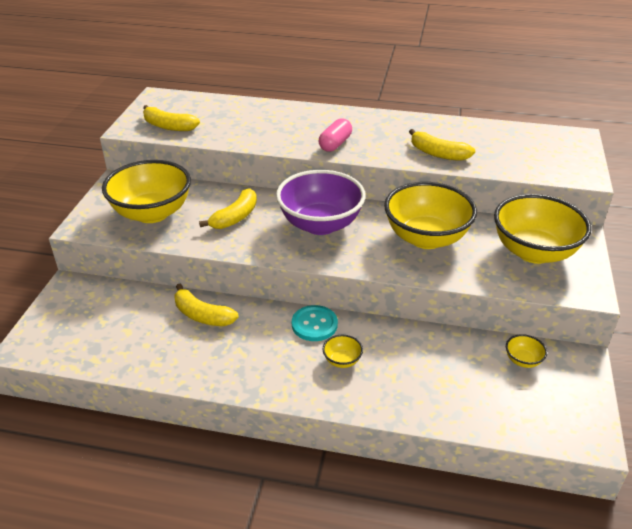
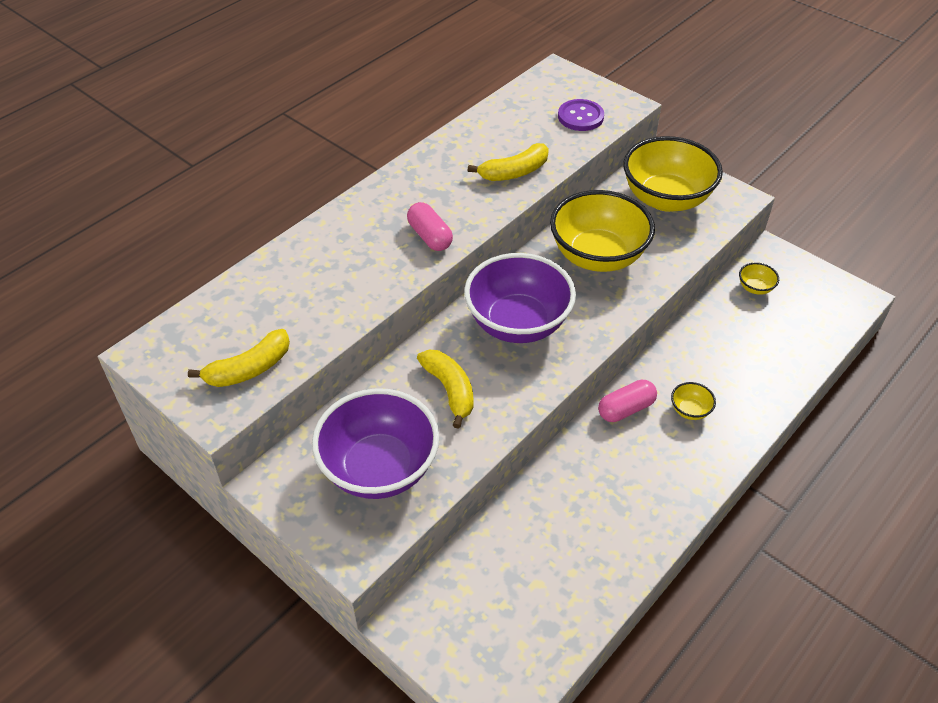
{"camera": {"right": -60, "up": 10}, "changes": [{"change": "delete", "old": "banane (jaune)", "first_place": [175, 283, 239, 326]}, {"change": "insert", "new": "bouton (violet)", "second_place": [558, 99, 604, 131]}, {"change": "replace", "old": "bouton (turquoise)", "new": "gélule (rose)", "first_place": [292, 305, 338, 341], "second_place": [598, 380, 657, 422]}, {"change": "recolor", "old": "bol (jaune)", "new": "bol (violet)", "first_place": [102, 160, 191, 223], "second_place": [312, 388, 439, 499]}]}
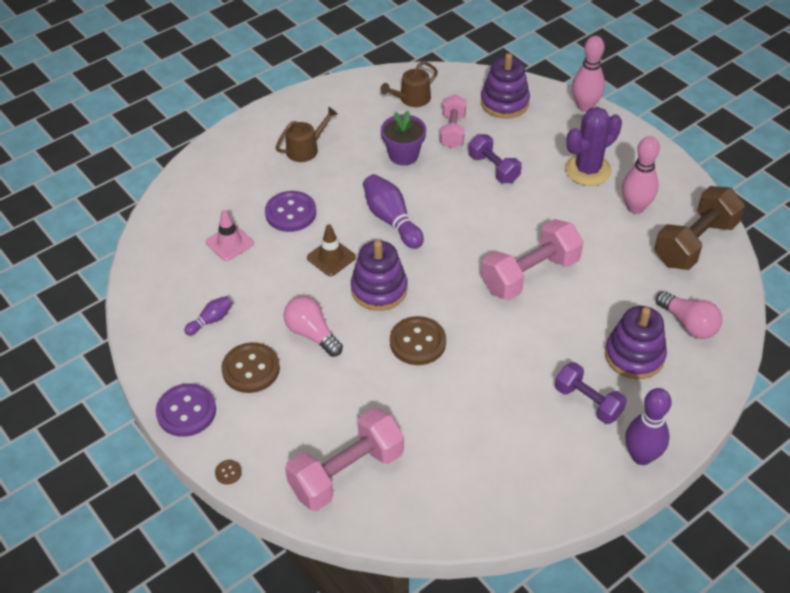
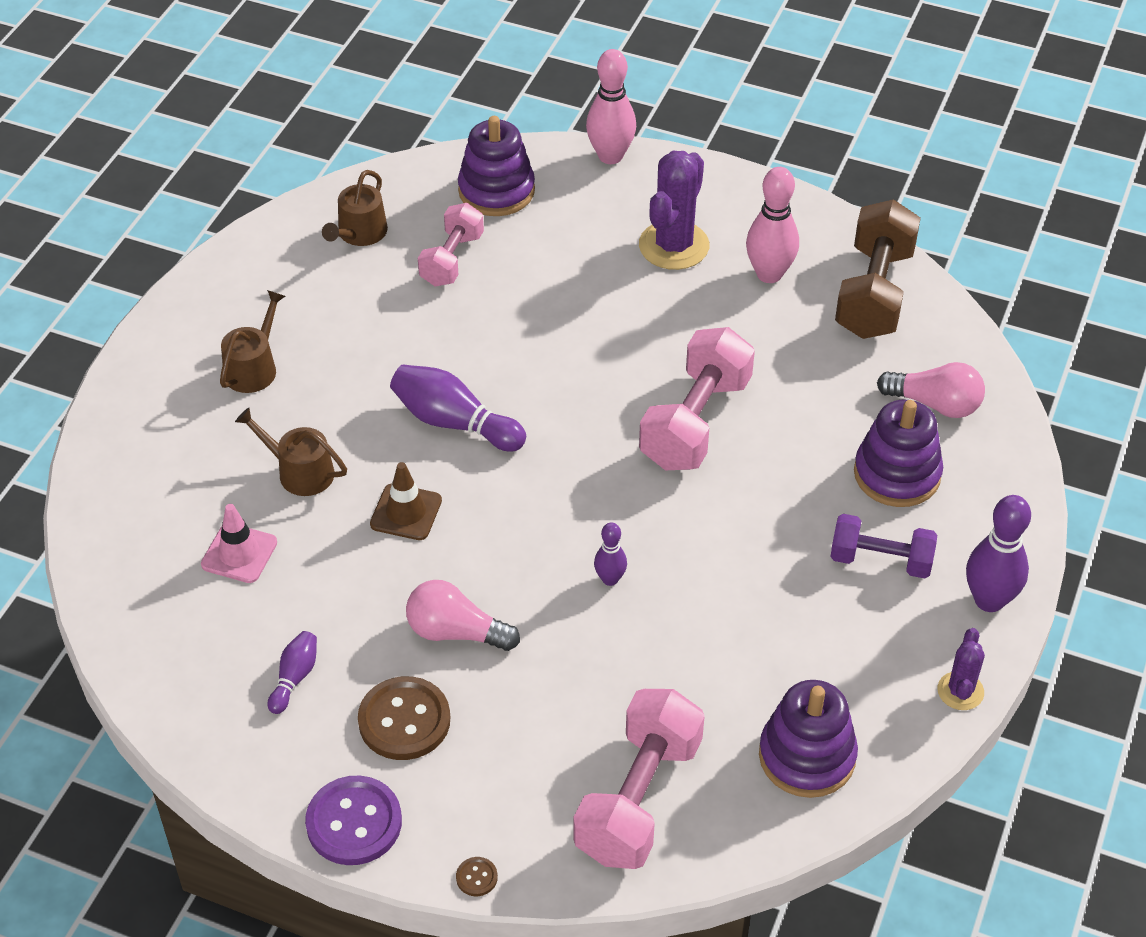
{"camera": {"right": -30, "up": 0}, "changes": [{"change": "delete", "old": "pot de fleurs (violet)", "first_place": [381, 111, 426, 166]}, {"change": "delete", "old": "haltère (violet)", "first_place": [468, 134, 522, 183]}, {"change": "insert", "new": "cactus (violet)", "second_place": [937, 628, 985, 710]}, {"change": "move", "old": "jouet à empiler (violet)", "first_place": [351, 240, 408, 311], "second_place": [759, 680, 858, 798]}, {"change": "replace", "old": "bouton (violet)", "new": "arrosoir (marron)", "first_place": [265, 191, 316, 232], "second_place": [235, 408, 347, 496]}, {"change": "replace", "old": "bouton (marron)", "new": "quille (violet)", "first_place": [390, 316, 446, 365], "second_place": [594, 522, 627, 586]}, {"change": "rotate", "old": "haltère (rose)", "first_place": [440, 94, 467, 148], "second_place": [418, 203, 484, 286], "degrees": 45}]}
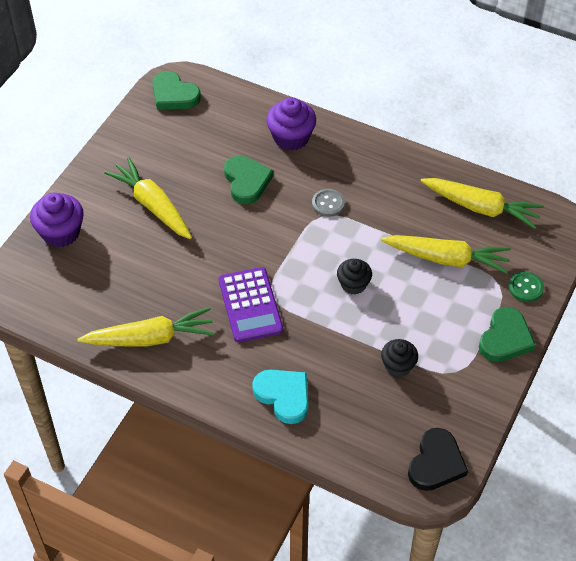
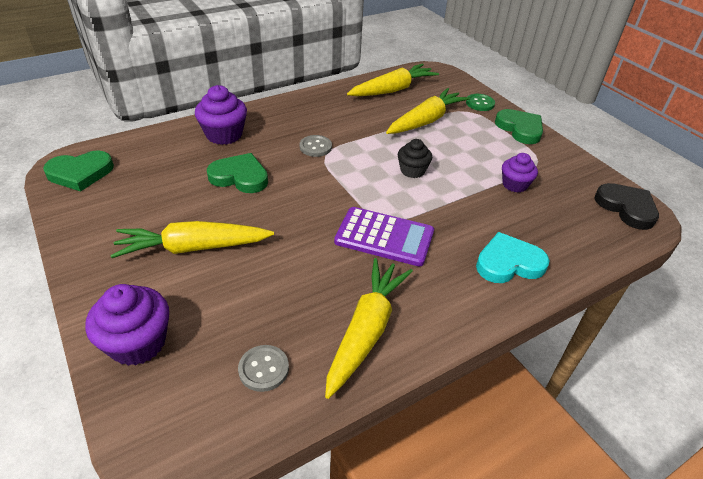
{"camera": {"right": -60, "up": -10}, "changes": [{"change": "insert", "new": "bouton (gris)", "second_place": [238, 345, 289, 392]}, {"change": "recolor", "old": "muffin (noir)", "new": "muffin (violet)", "first_place": [381, 339, 418, 377], "second_place": [502, 153, 538, 193]}]}
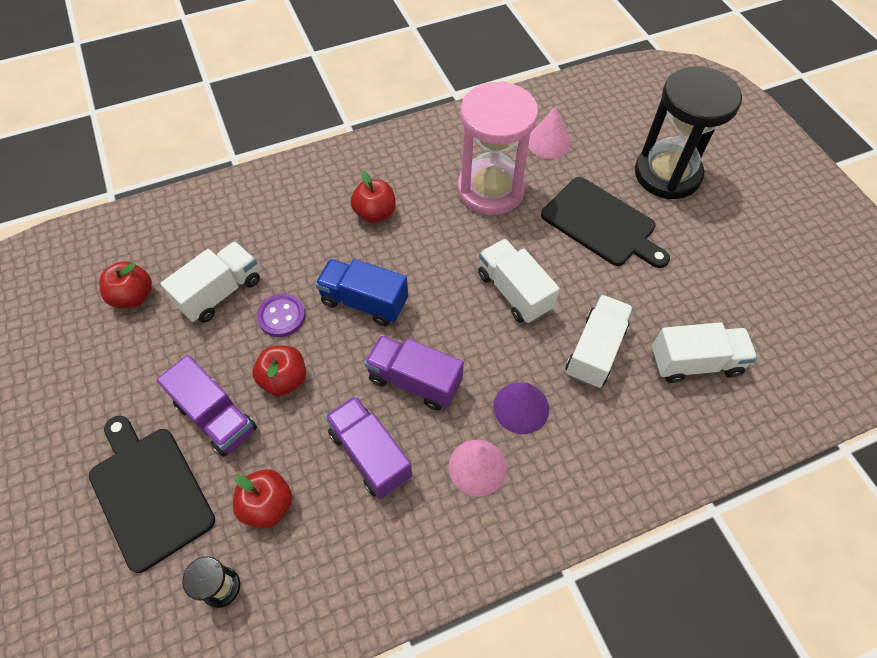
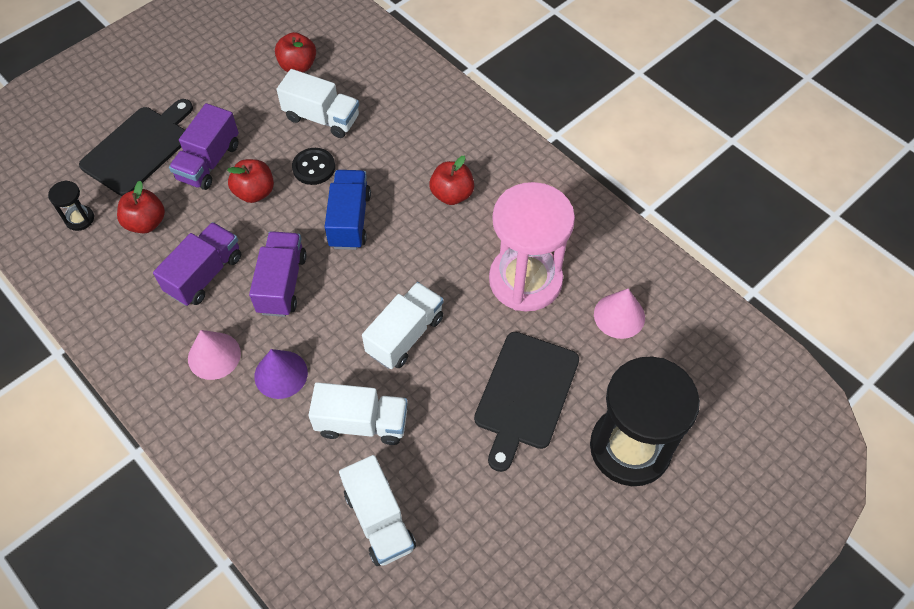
{"camera": {"right": 70, "up": 0}, "changes": [{"change": "recolor", "old": "bouton (violet)", "new": "bouton (noir)", "first_place": [257, 293, 306, 337], "second_place": [292, 148, 335, 185]}]}
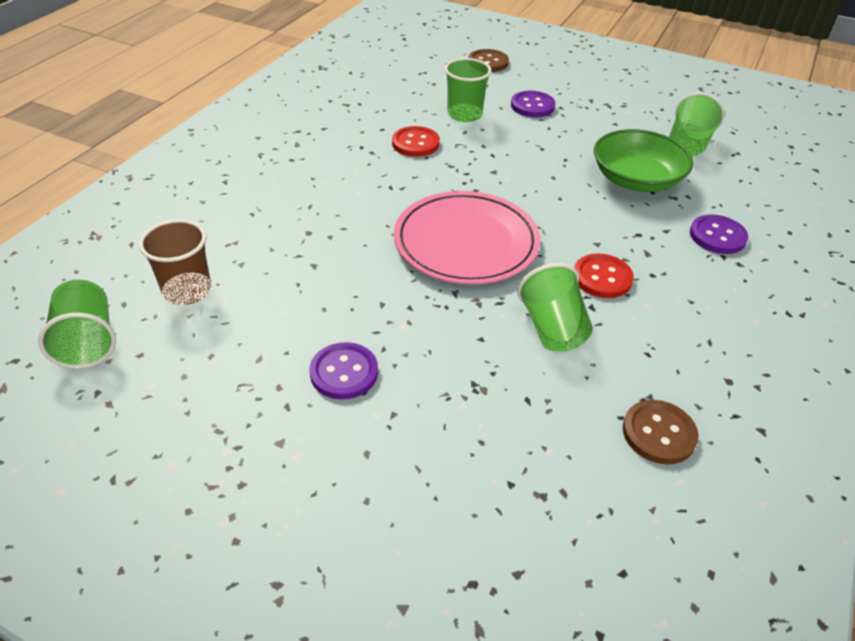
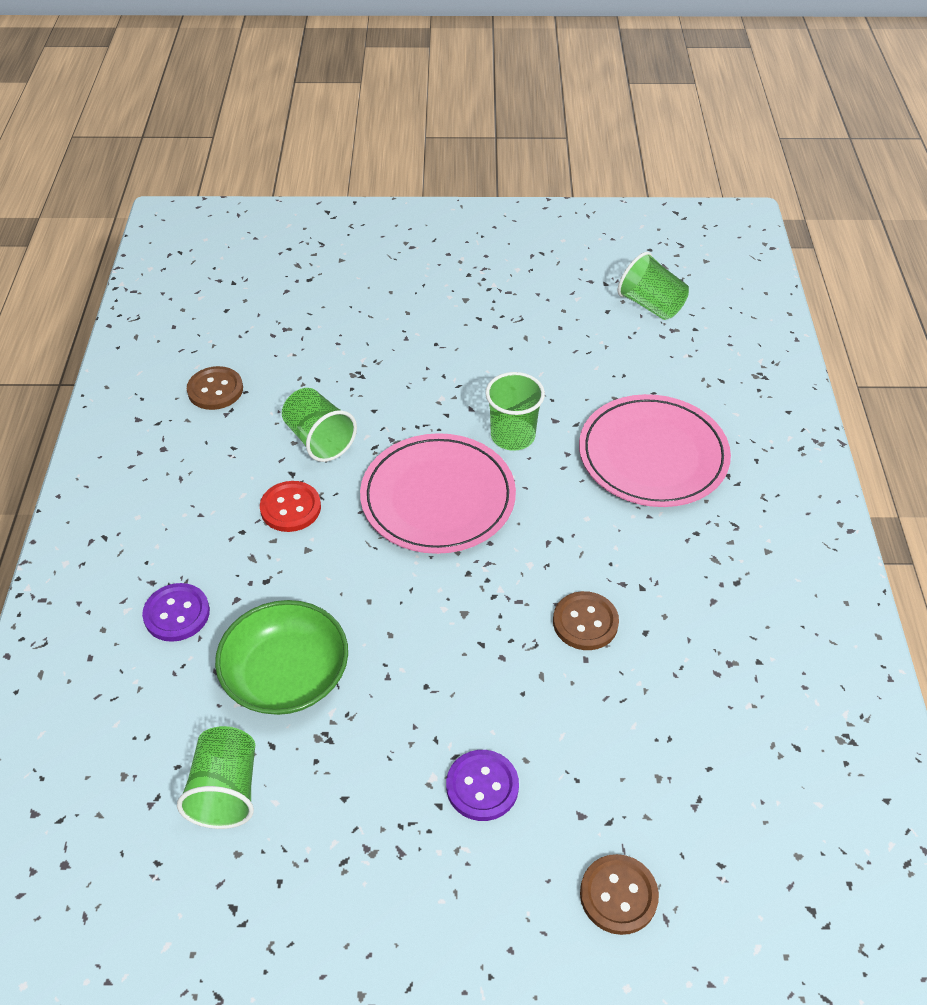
{"camera": {"right": 155, "up": 5}, "changes": [{"change": "delete", "old": "gobelet (marron)", "first_place": [139, 219, 212, 305]}, {"change": "delete", "old": "bouton (violet)", "first_place": [309, 342, 378, 399]}, {"change": "insert", "new": "assiette (rose)", "second_place": [579, 394, 731, 507]}, {"change": "move", "old": "gobelet (vert)", "first_place": [445, 58, 492, 122], "second_place": [485, 372, 545, 451]}, {"change": "recolor", "old": "bouton (rouge)", "new": "bouton (marron)", "first_place": [392, 126, 440, 157], "second_place": [553, 591, 619, 650]}]}
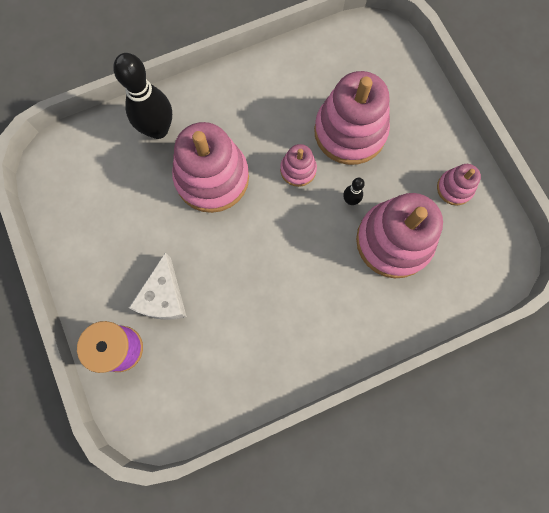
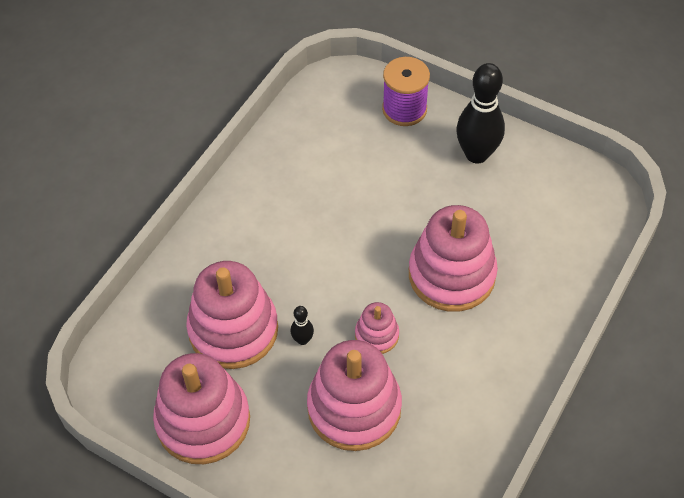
{"camera": {"right": 145, "up": -20}, "changes": [{"change": "delete", "old": "fromage (blanc)", "first_place": [129, 252, 187, 320]}, {"change": "move", "old": "quille (noir)", "first_place": [113, 53, 172, 139], "second_place": [456, 63, 505, 163]}, {"change": "resize", "old": "jouet à empiler (rose)", "first_place": [437, 164, 481, 206], "second_place": [153, 353, 250, 464], "factor": 2.04}]}
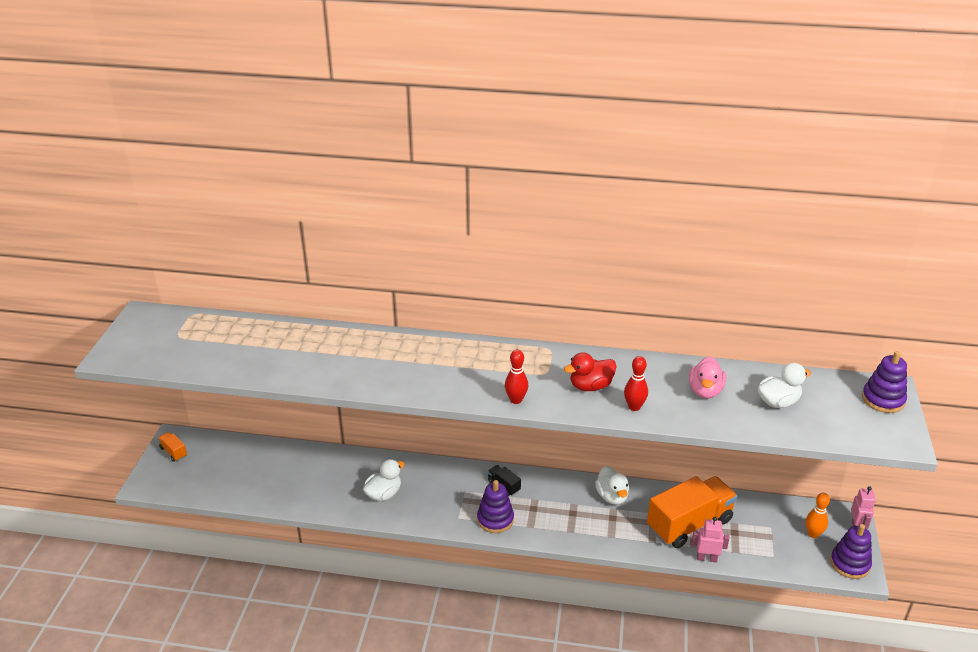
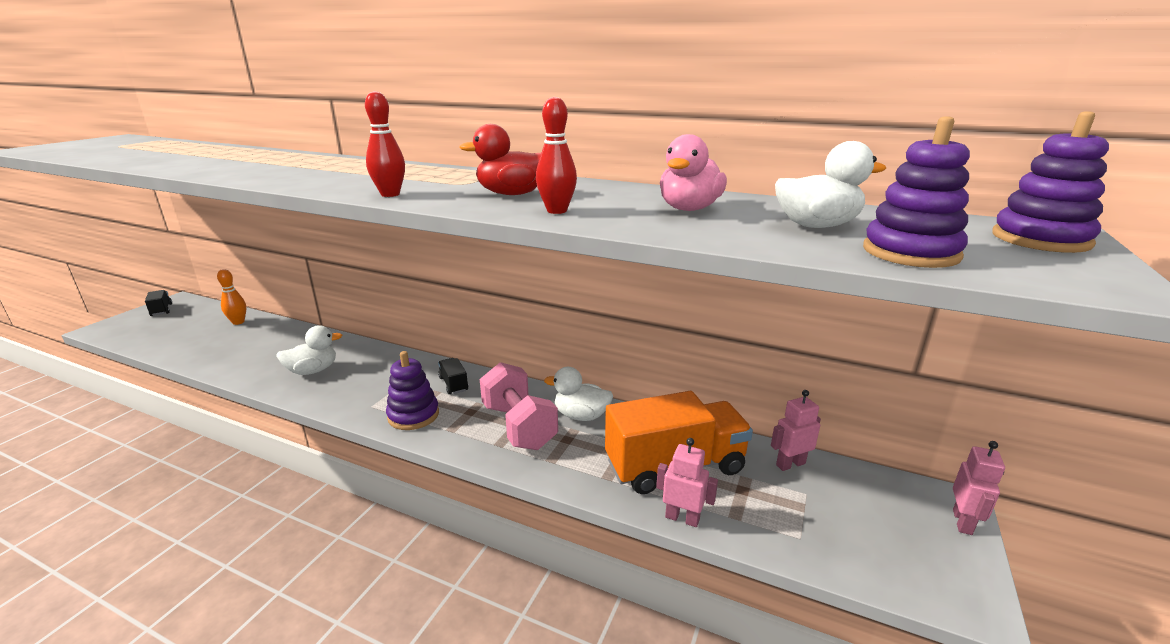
{"camera": {"right": 15, "up": -10}, "changes": [{"change": "insert", "new": "haltère (rose)", "second_place": [480, 362, 558, 450]}, {"change": "insert", "new": "robot (rose)", "second_place": [771, 390, 821, 471]}, {"change": "move", "old": "quille (orange)", "first_place": [806, 493, 830, 538], "second_place": [217, 269, 246, 325]}, {"change": "move", "old": "jouet à empiler (violet)", "first_place": [830, 524, 872, 579], "second_place": [863, 116, 970, 268]}, {"change": "recolor", "old": "camion (orange)", "new": "camion (noir)", "first_place": [158, 432, 187, 462], "second_place": [145, 290, 172, 316]}, {"change": "rotate", "old": "canard (blanc)", "first_place": [595, 466, 629, 505], "second_place": [544, 367, 613, 421], "degrees": 105}]}
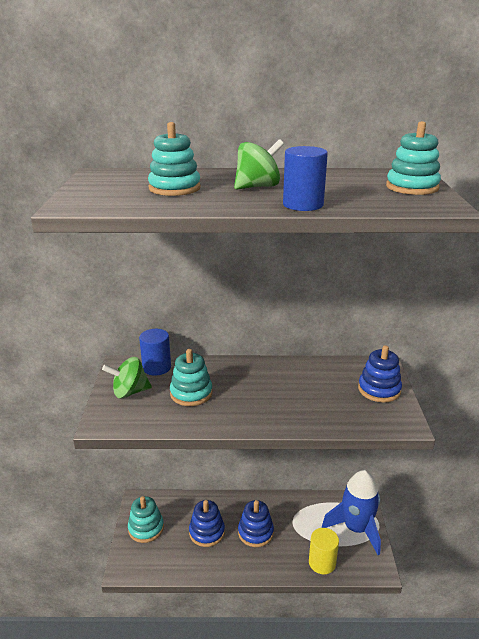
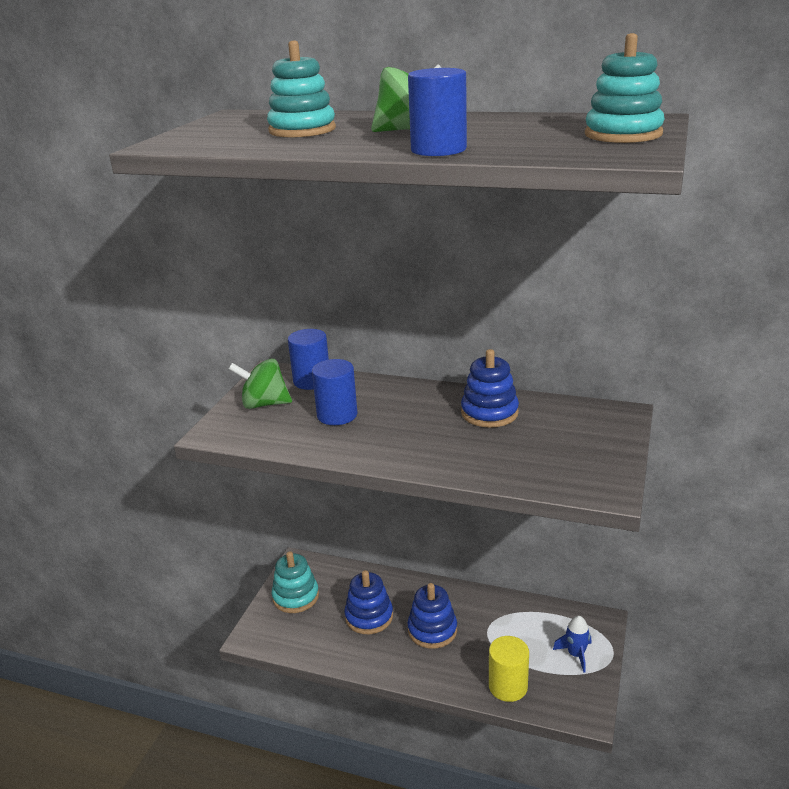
{"camera": {"right": 20, "up": 0}, "changes": [{"change": "move", "old": "jouet à empiler (bleu)", "first_place": [358, 345, 402, 402], "second_place": [461, 349, 519, 428]}, {"change": "replace", "old": "jouet à empiler (turquoise)", "new": "cylindre (bleu)", "first_place": [170, 349, 213, 406], "second_place": [312, 359, 357, 425]}, {"change": "resize", "old": "fusée (bleu)", "first_place": [322, 470, 381, 555], "second_place": [553, 616, 591, 673], "factor": 0.46}]}
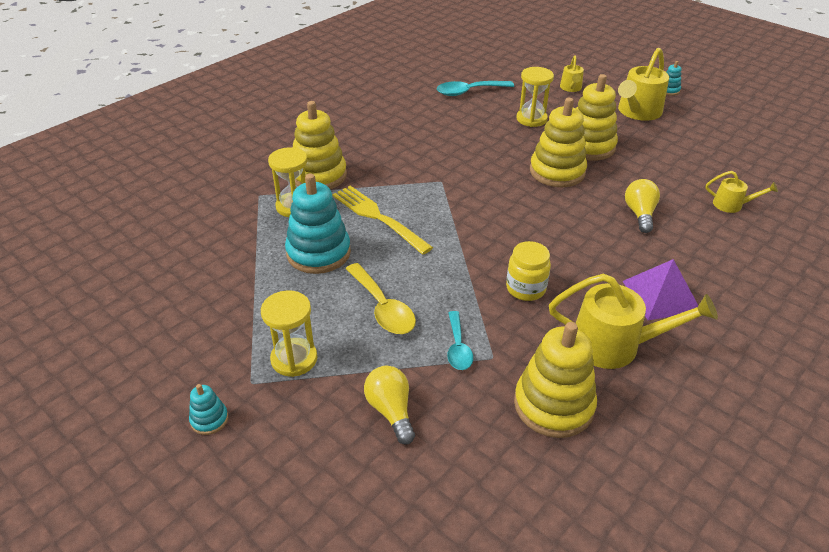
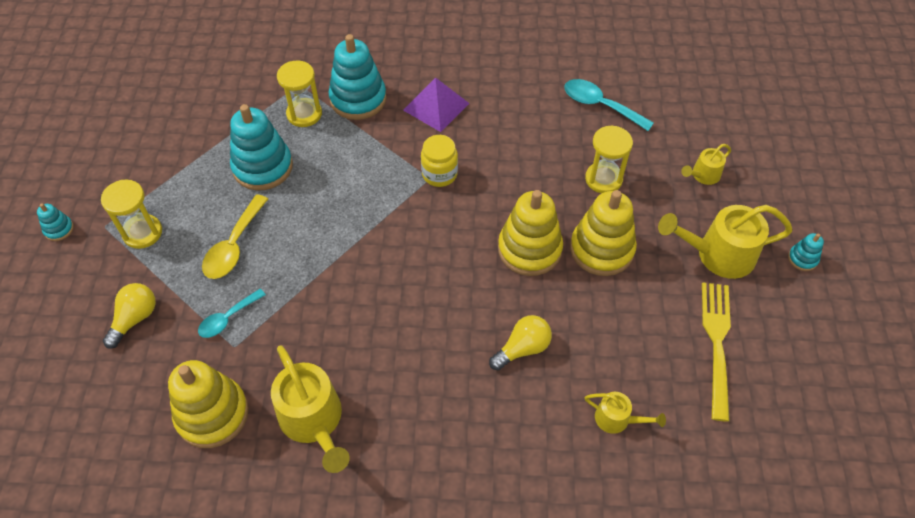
{"camera": {"right": 50, "up": 15}, "changes": [{"change": "move", "old": "fourchette (jaune)", "first_place": [332, 186, 433, 254], "second_place": [702, 282, 731, 422]}, {"change": "move", "old": "bocal (jaune)", "first_place": [506, 241, 551, 301], "second_place": [421, 135, 458, 187]}, {"change": "move", "old": "pyramide (violet)", "first_place": [622, 259, 698, 320], "second_place": [403, 77, 470, 132]}, {"change": "recolor", "old": "jouet à empiler (jaune)", "new": "jouet à empiler (turquoise)", "first_place": [293, 101, 347, 189], "second_place": [328, 34, 386, 120]}, {"change": "rotate", "old": "arrosoir (jaune)", "first_place": [706, 171, 778, 213], "second_place": [585, 392, 666, 434], "degrees": -45}]}
